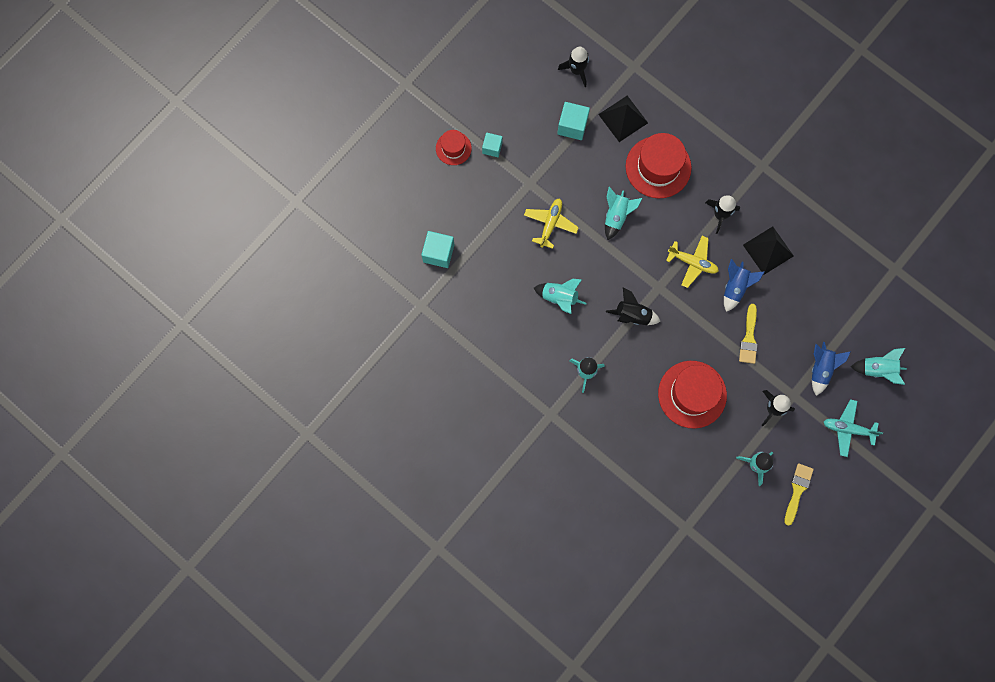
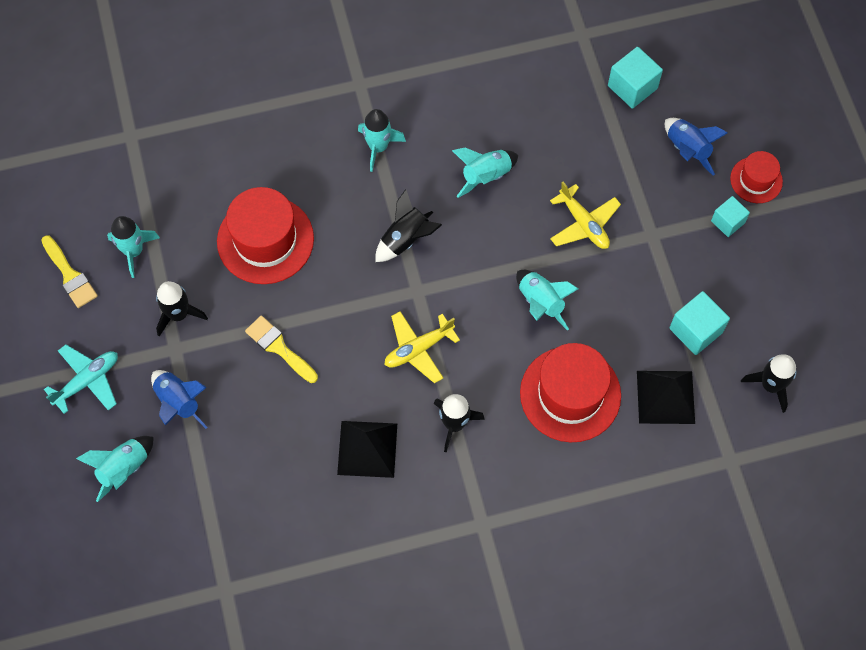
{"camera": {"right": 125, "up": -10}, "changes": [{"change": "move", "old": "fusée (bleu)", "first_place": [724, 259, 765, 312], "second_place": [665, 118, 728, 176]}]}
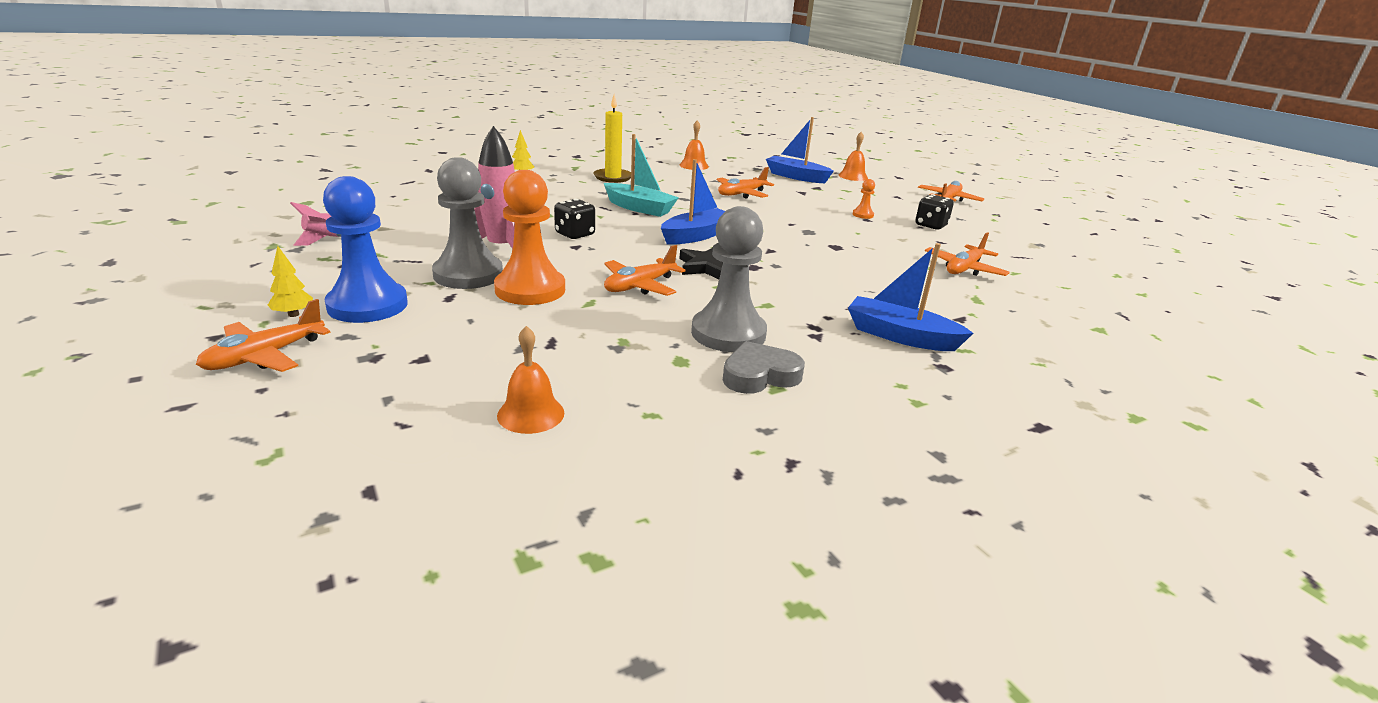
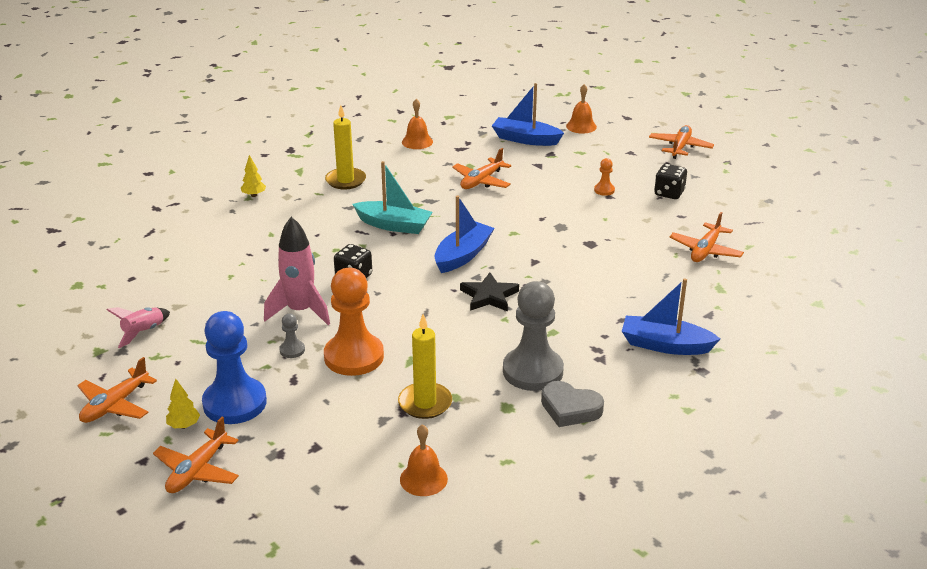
{"camera": {"right": -10, "up": 5}, "changes": [{"change": "insert", "new": "bougie (jaune)", "second_place": [398, 314, 452, 419]}, {"change": "move", "old": "avion (orange)", "first_place": [604, 245, 686, 296], "second_place": [77, 357, 157, 423]}, {"change": "rotate", "old": "cœur (gris)", "first_place": [723, 341, 805, 394], "second_place": [541, 381, 604, 427], "degrees": -120}, {"change": "resize", "old": "pion (gris)", "first_place": [432, 157, 503, 289], "second_place": [279, 313, 305, 358], "factor": 0.43}]}
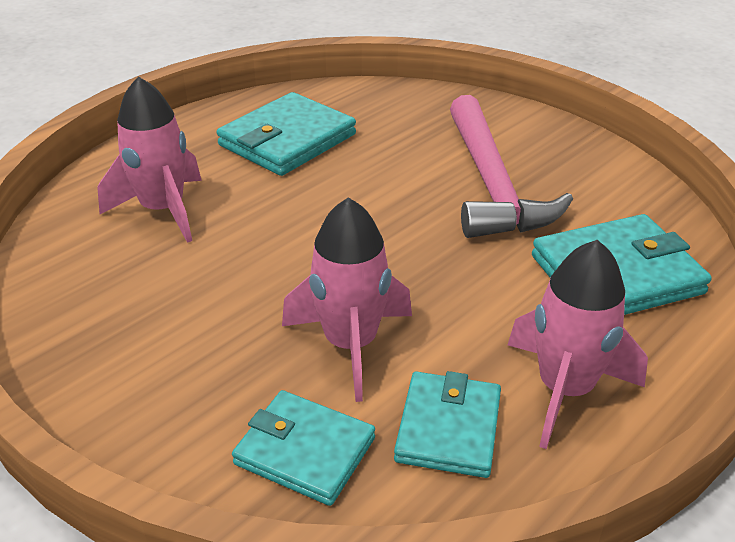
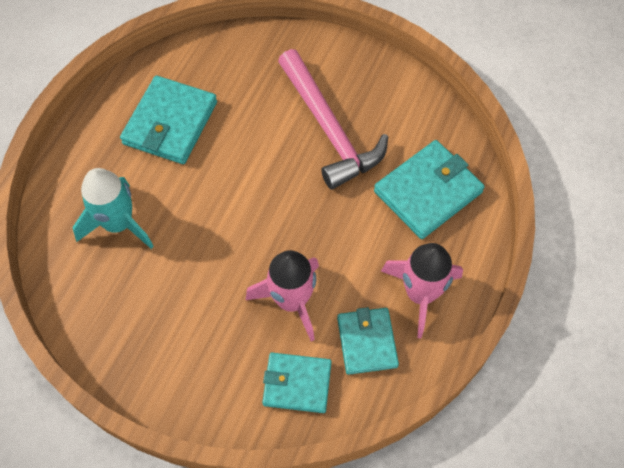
{"camera": {"right": -20, "up": 25}, "changes": [{"change": "recolor", "old": "fusée (rose)", "new": "fusée (turquoise)", "first_place": [97, 76, 202, 243], "second_place": [72, 168, 154, 249]}]}
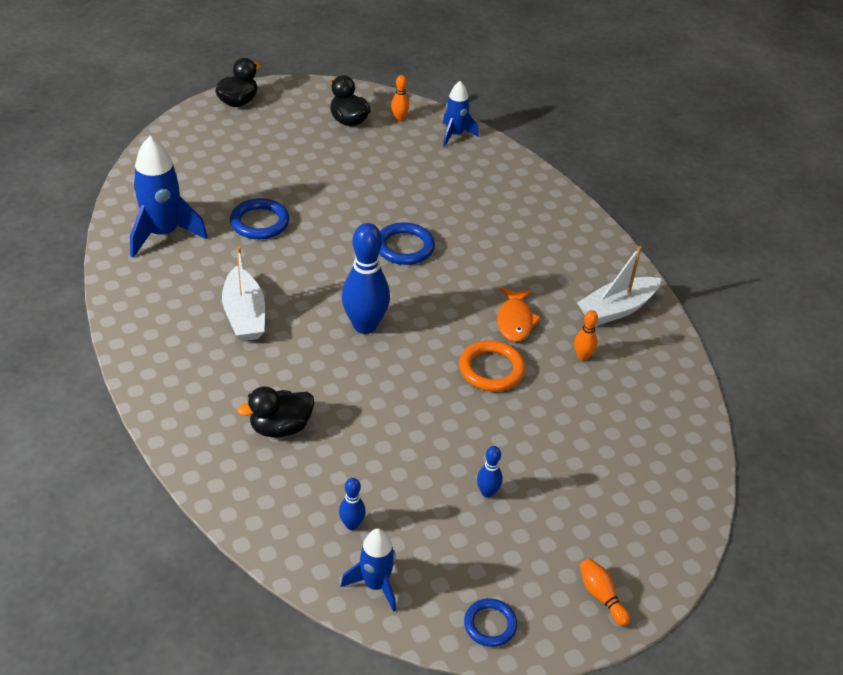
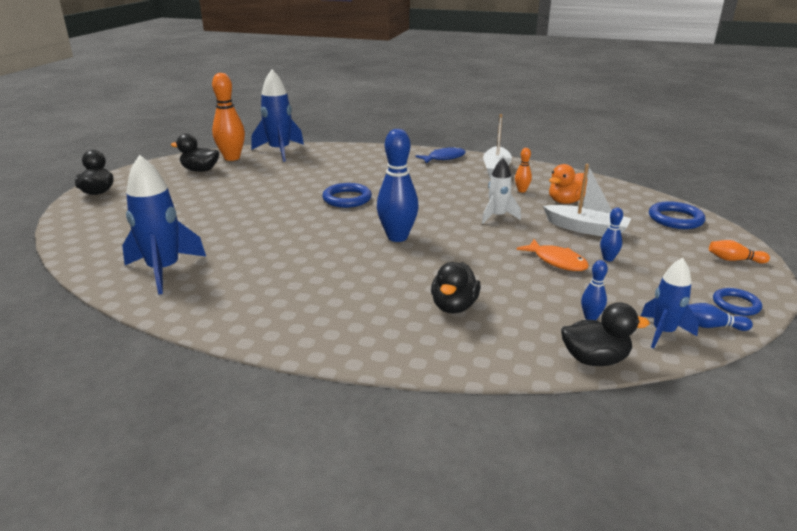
{"camera": {"right": -45, "up": -15}, "changes": [{"change": "insert", "new": "poisson (bleu)", "second_place": [415, 147, 466, 163]}, {"change": "insert", "new": "canard (orange)", "second_place": [549, 164, 587, 204]}, {"change": "insert", "new": "canard (noir)", "second_place": [561, 302, 650, 366]}, {"change": "insert", "new": "quille (bleu)", "second_place": [688, 303, 753, 331]}, {"change": "move", "old": "bateau (blanc)", "first_place": [222, 247, 265, 341], "second_place": [543, 164, 631, 236]}, {"change": "move", "old": "anneau (bleu)", "first_place": [230, 198, 290, 239], "second_place": [649, 201, 705, 229]}, {"change": "move", "old": "poisson (orange)", "first_place": [497, 287, 541, 342], "second_place": [516, 239, 589, 271]}, {"change": "replace", "old": "anneau (orange)", "new": "fusée (blanc)", "first_place": [459, 340, 525, 391], "second_place": [482, 158, 521, 224]}, {"change": "resize", "old": "quille (orange)", "first_place": [391, 75, 409, 121], "second_place": [212, 73, 245, 161], "factor": 2.12}, {"change": "resize", "old": "fusée (bleu)", "first_place": [443, 81, 479, 147], "second_place": [252, 70, 304, 162], "factor": 1.66}]}
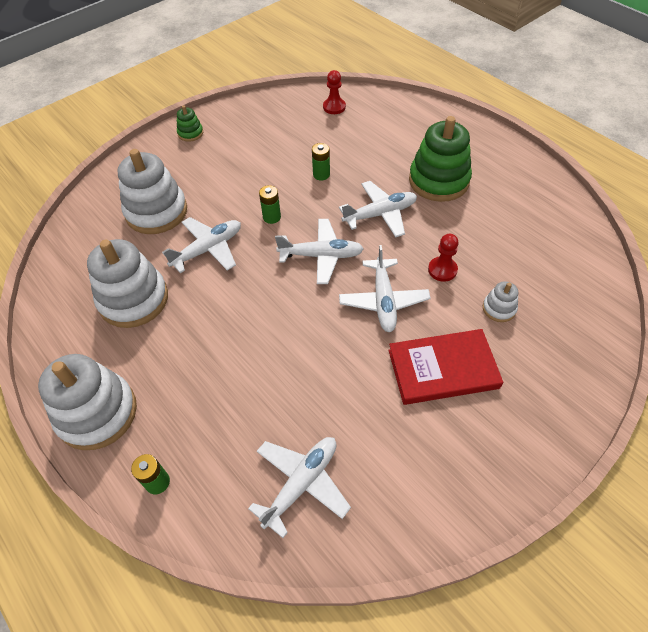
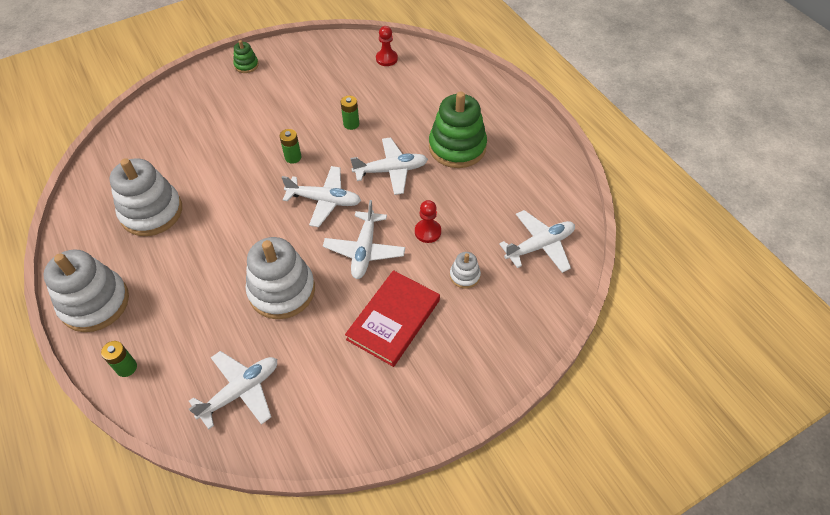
{"camera": {"right": 10, "up": 0}, "changes": [{"change": "move", "old": "jouet à empiler (blanc)", "first_place": [118, 149, 187, 234], "second_place": [246, 237, 315, 319]}, {"change": "move", "old": "avion (blanc)", "first_place": [162, 217, 241, 273], "second_place": [499, 210, 575, 273]}, {"change": "rotate", "old": "livre (rouge)", "first_place": [388, 329, 503, 405], "second_place": [345, 270, 440, 367], "degrees": -60}]}
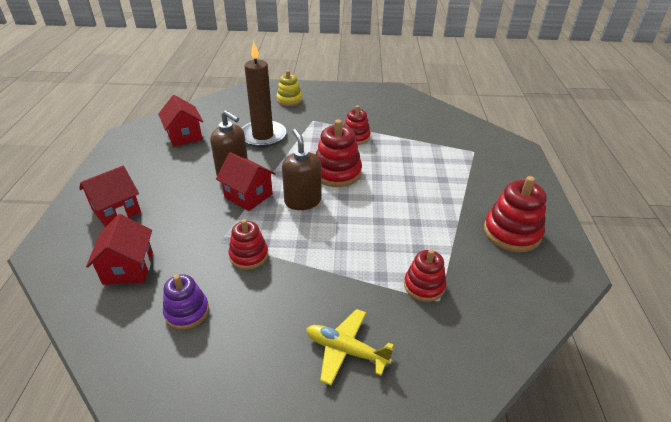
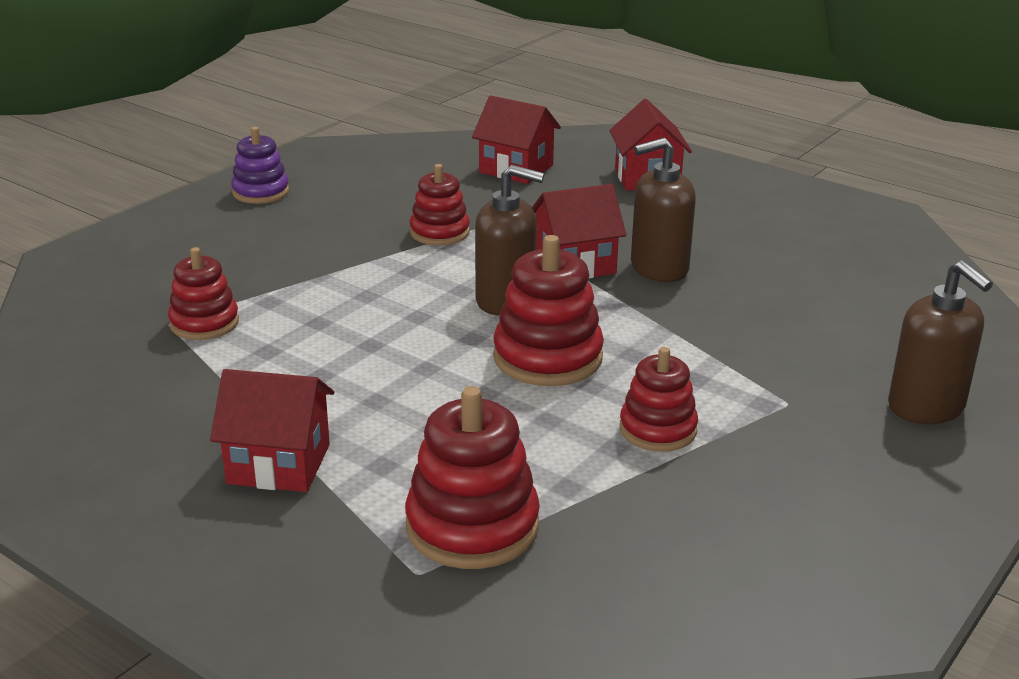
{"camera": {"right": 125, "up": -10}, "changes": [{"change": "delete", "old": "bougie (marron)", "first_place": [242, 41, 286, 148]}, {"change": "delete", "old": "avion (jaune)", "first_place": [306, 309, 394, 386]}, {"change": "move", "old": "maison (rouge)", "first_place": [158, 95, 203, 147], "second_place": [210, 369, 334, 492]}, {"change": "move", "old": "jouet à empiler (violet)", "first_place": [163, 274, 209, 330], "second_place": [231, 127, 289, 204]}, {"change": "move", "old": "jouet à empiler (rouge)", "first_place": [484, 176, 547, 252], "second_place": [405, 386, 540, 569]}, {"change": "replace", "old": "jouet à empiler (jaune)", "new": "distributeur de savon (marron)", "first_place": [277, 70, 302, 106], "second_place": [888, 260, 993, 424]}]}
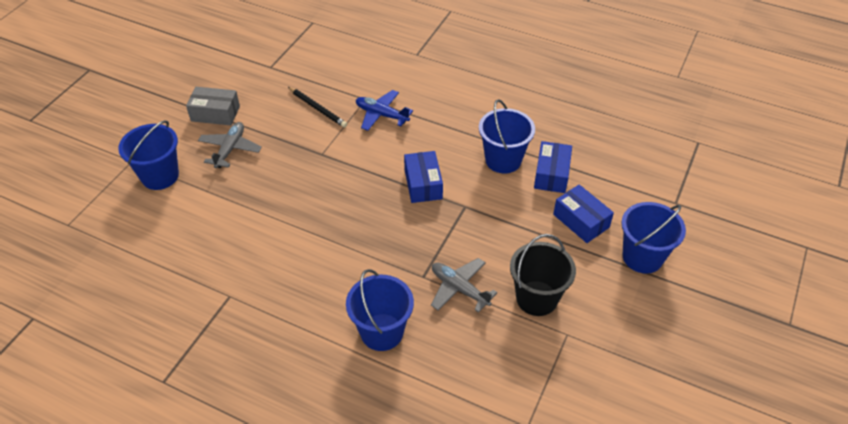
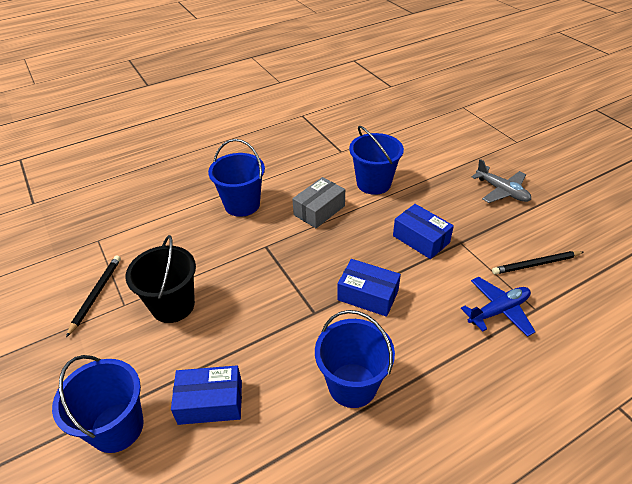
{"camera": {"right": 125, "up": -5}, "changes": [{"change": "delete", "old": "avion (gris)", "first_place": [431, 258, 497, 313]}, {"change": "insert", "new": "crayon (noir)", "second_place": [66, 256, 121, 337]}, {"change": "move", "old": "seau (bleu)", "first_place": [118, 120, 179, 190], "second_place": [349, 126, 404, 195]}, {"change": "move", "old": "boîte (gris)", "first_place": [186, 87, 240, 125], "second_place": [293, 177, 345, 228]}, {"change": "move", "old": "boîte (bleu)", "first_place": [534, 141, 572, 193], "second_place": [393, 204, 454, 259]}]}
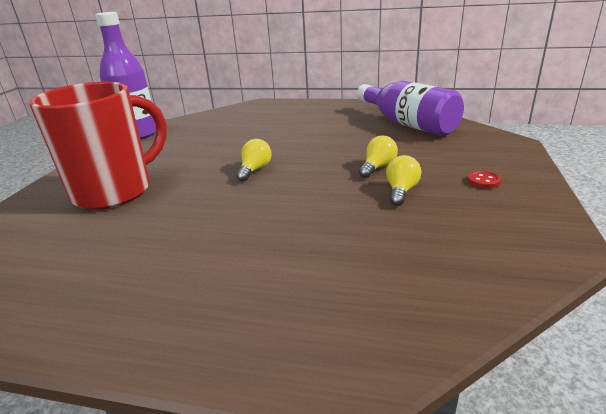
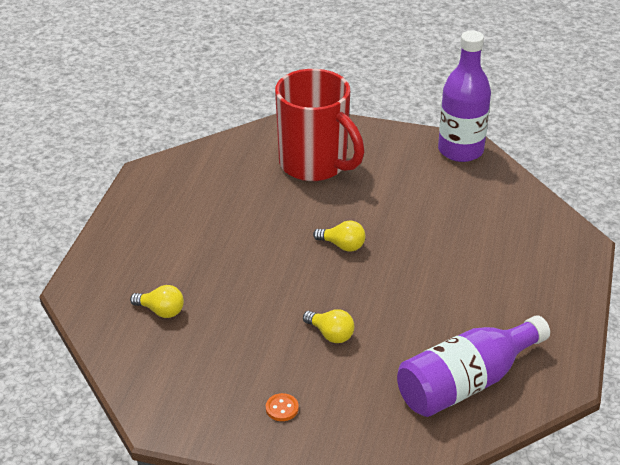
{"camera": {"right": 90, "up": 10}, "changes": [{"change": "move", "old": "ampoule (jaune)", "first_place": [386, 155, 421, 206], "second_place": [130, 285, 184, 318]}, {"change": "recolor", "old": "bouton (rouge)", "new": "bouton (orange)", "first_place": [467, 171, 501, 188], "second_place": [266, 393, 299, 421]}]}
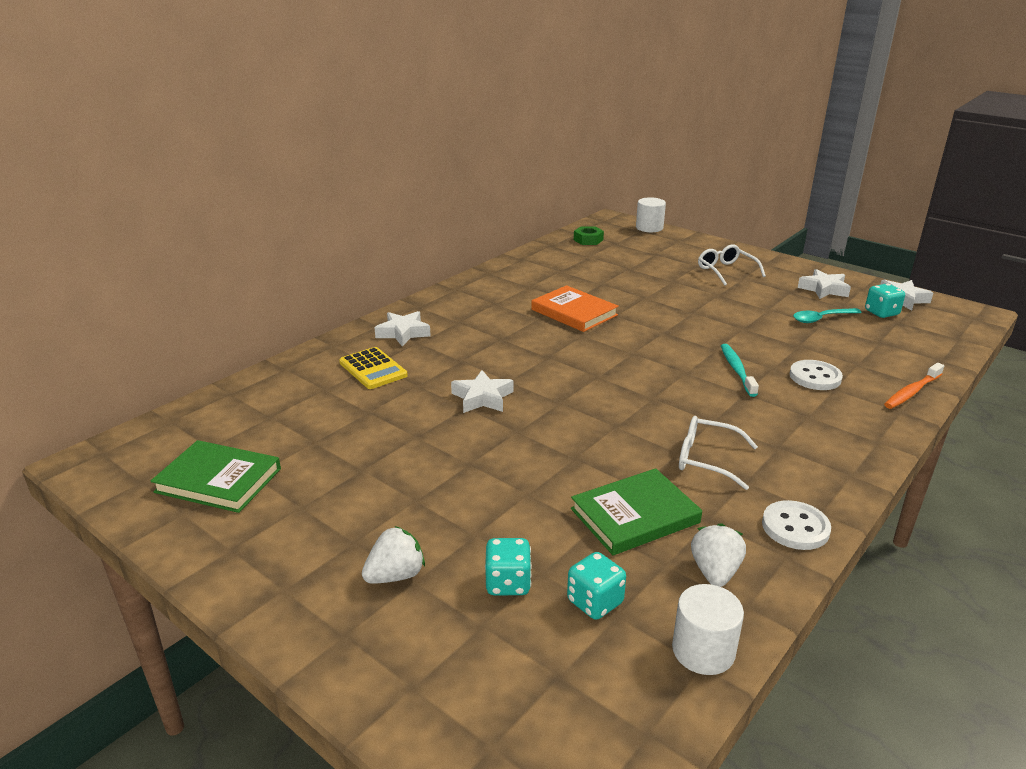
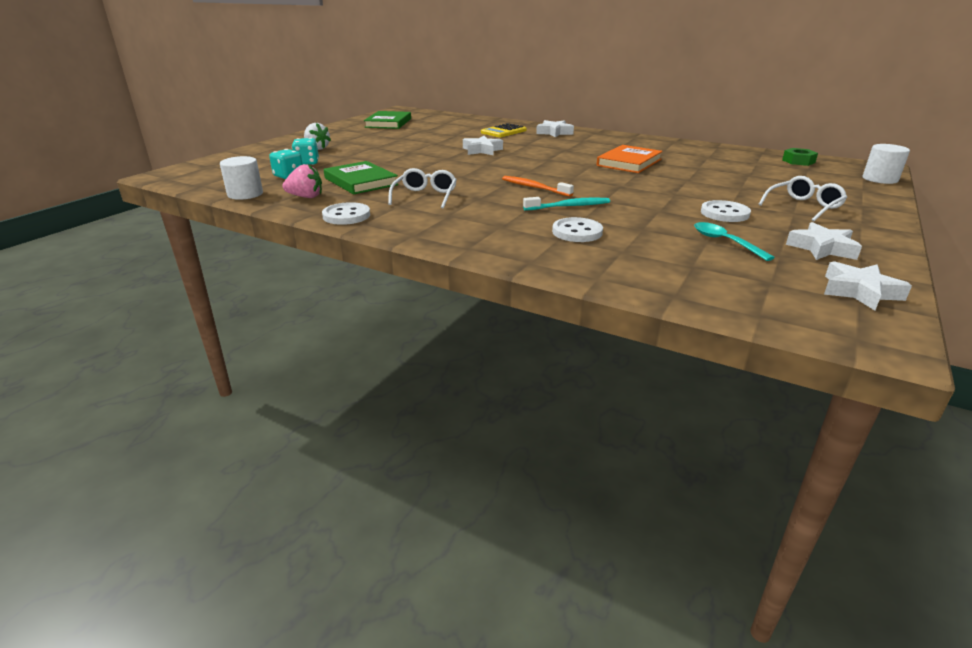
{"camera": {"right": 80, "up": 0}, "changes": [{"change": "delete", "old": "dé (turquoise)", "first_place": [865, 284, 905, 318]}, {"change": "insert", "new": "bouton (blanc)", "second_place": [701, 200, 751, 222]}, {"change": "move", "old": "brosse à dents (orange)", "first_place": [884, 363, 944, 409], "second_place": [502, 176, 574, 197]}, {"change": "recolor", "old": "fraise (blanc)", "new": "fraise (rose)", "first_place": [691, 523, 746, 587], "second_place": [283, 164, 322, 198]}]}
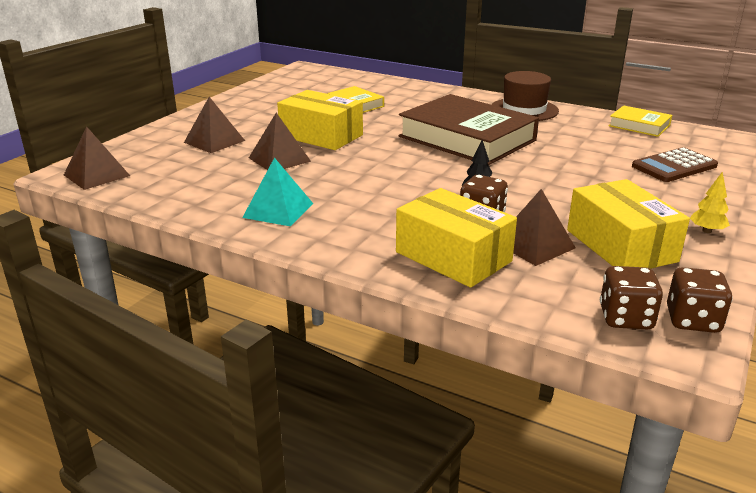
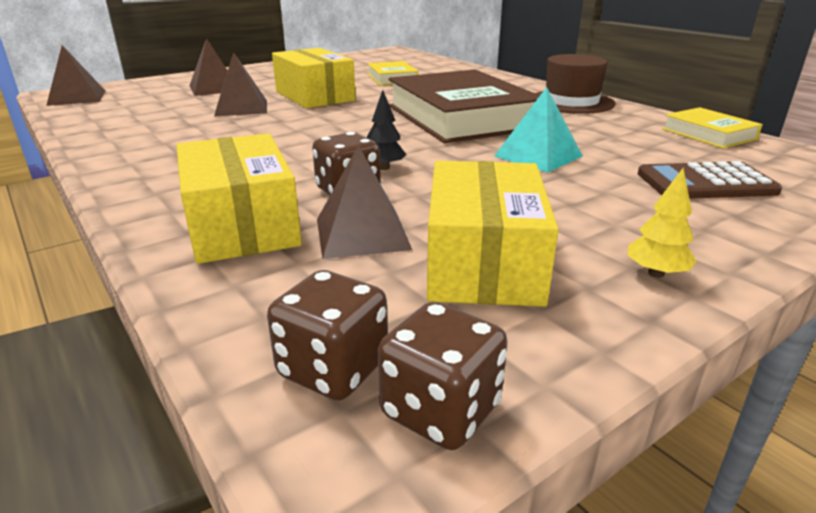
{"camera": {"right": 25, "up": 0}, "changes": [{"change": "move", "old": "pyramide (turquoise)", "first_place": [242, 158, 313, 226], "second_place": [494, 87, 583, 173]}]}
